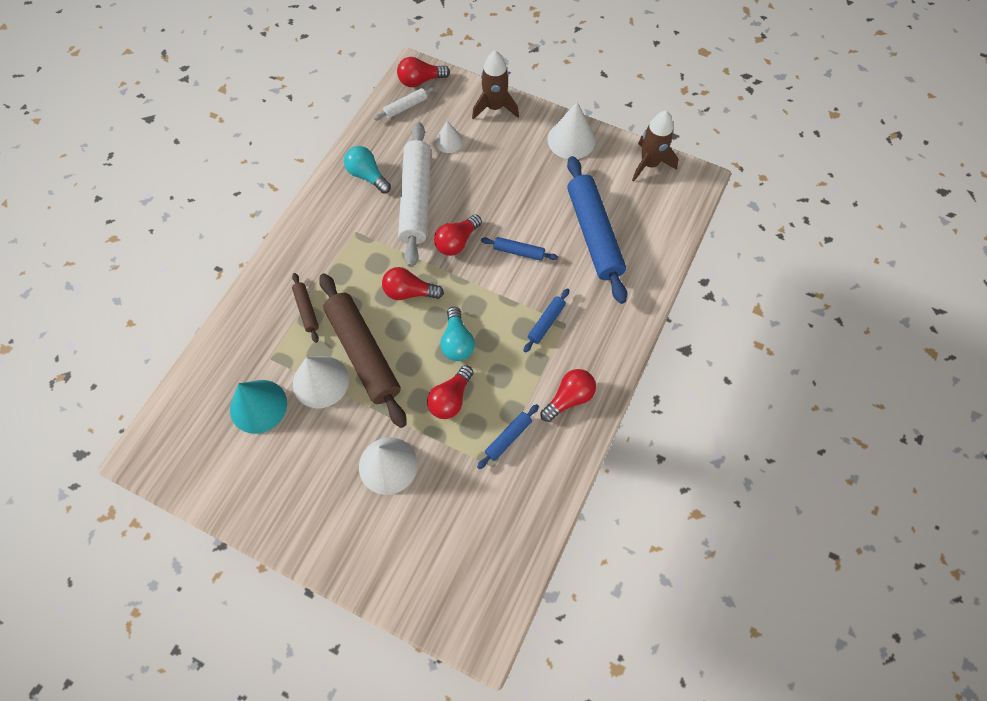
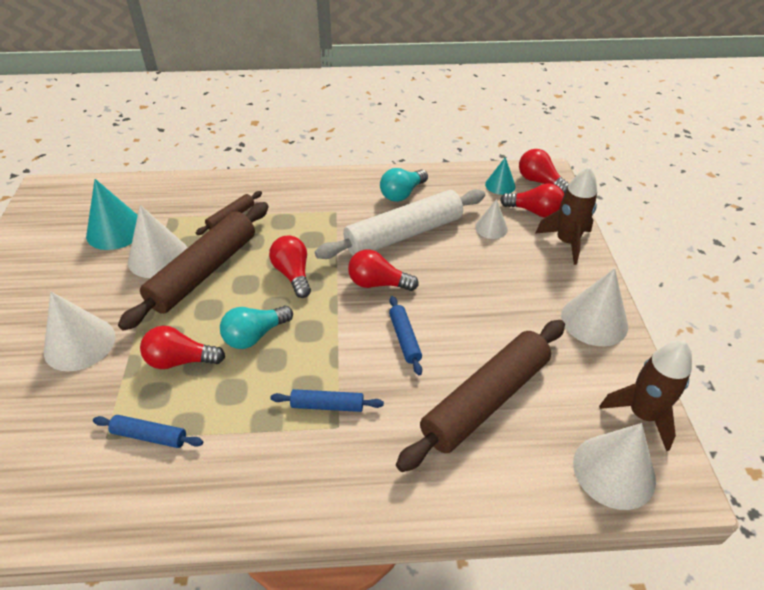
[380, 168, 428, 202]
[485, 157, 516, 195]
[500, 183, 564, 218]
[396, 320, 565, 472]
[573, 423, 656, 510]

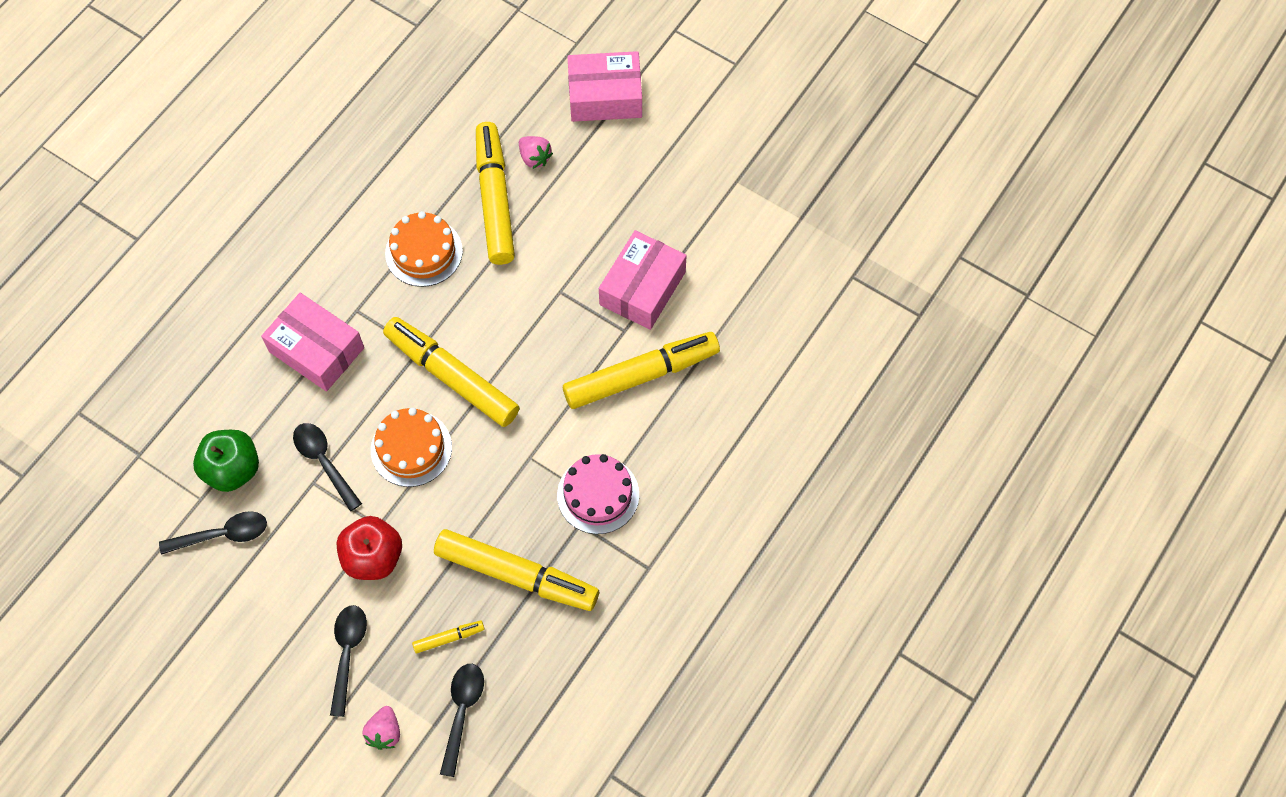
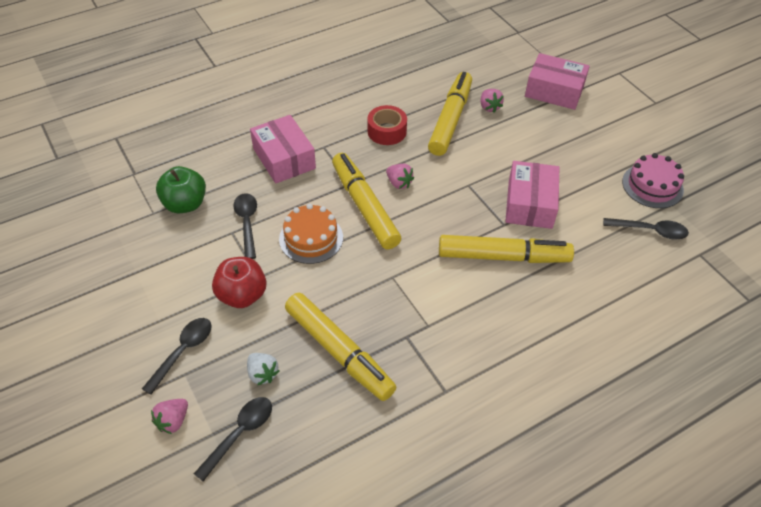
[603, 218, 689, 240]
[367, 105, 407, 145]
[247, 353, 279, 385]
[622, 153, 684, 208]
[505, 161, 560, 229]
[386, 164, 414, 189]

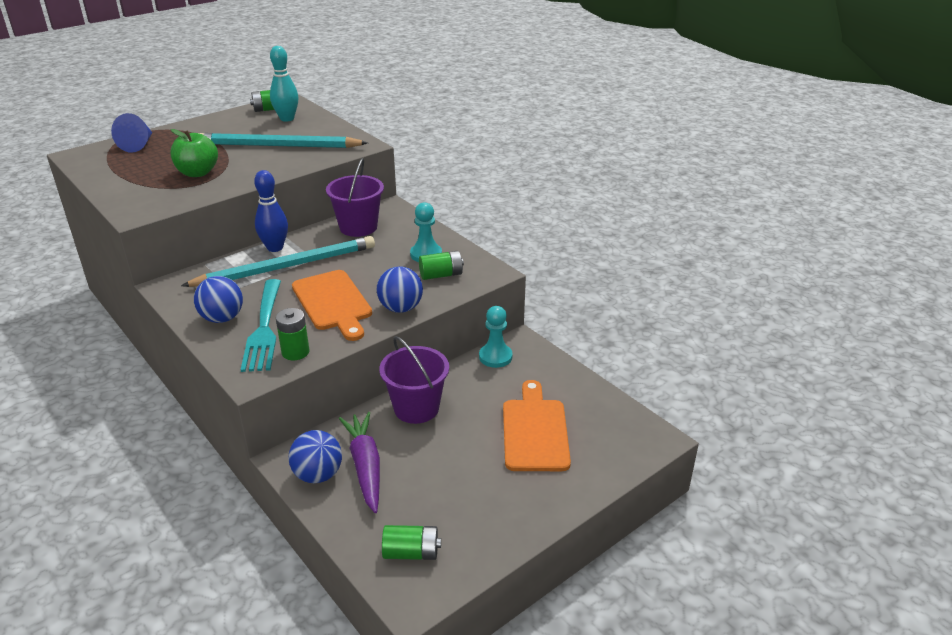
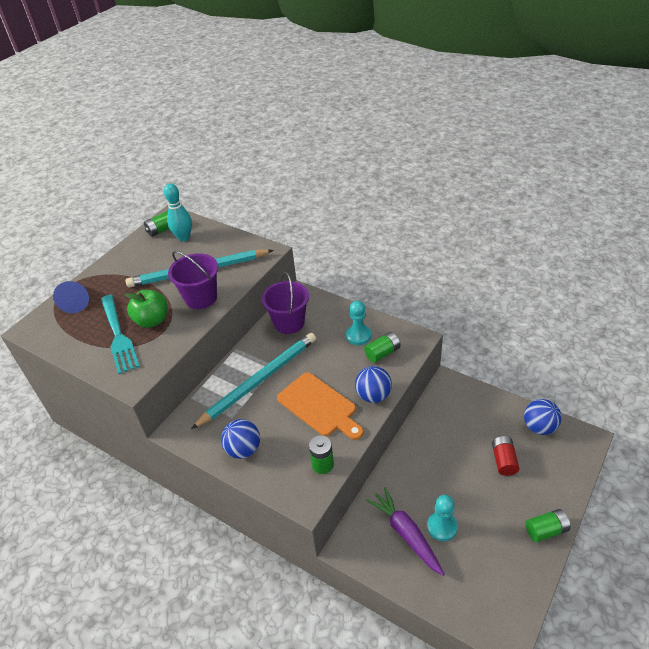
[101, 295, 140, 374]
[254, 170, 288, 252] (first image)
[524, 399, 562, 435]
[168, 251, 218, 309]
[526, 509, 571, 542]
[427, 495, 458, 541]
[492, 436, 520, 476]

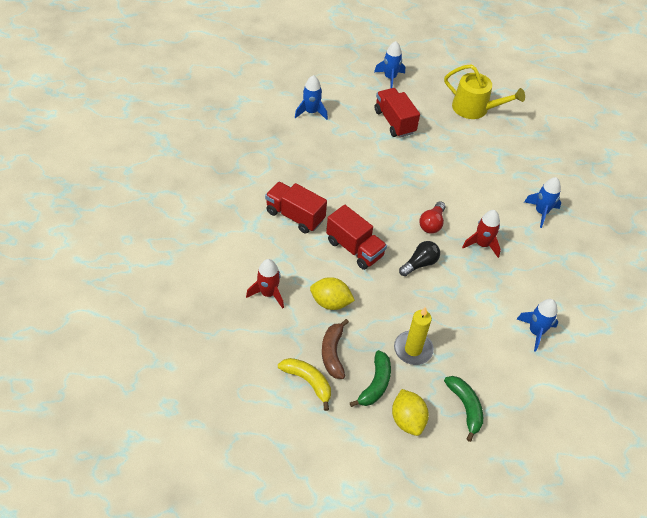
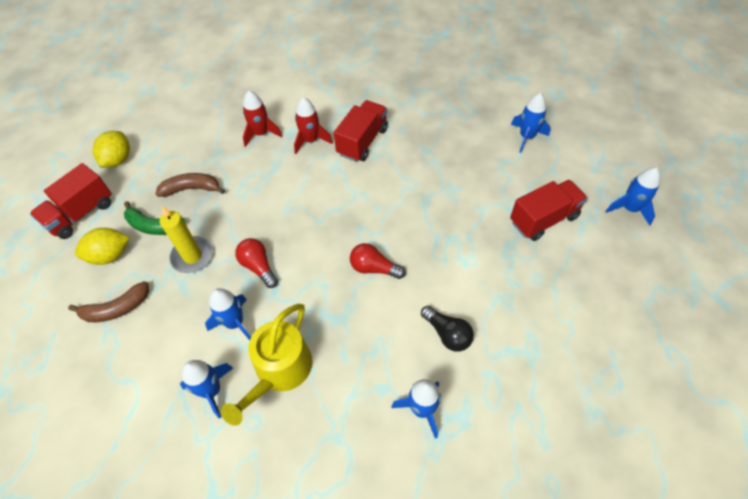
[278, 358, 331, 411] (first image)
[93, 131, 130, 167]
[30, 163, 112, 239]
[421, 306, 474, 352]
[221, 304, 312, 426]
[68, 281, 149, 322]
[294, 97, 333, 154]
[205, 288, 251, 340]
[235, 238, 278, 288]

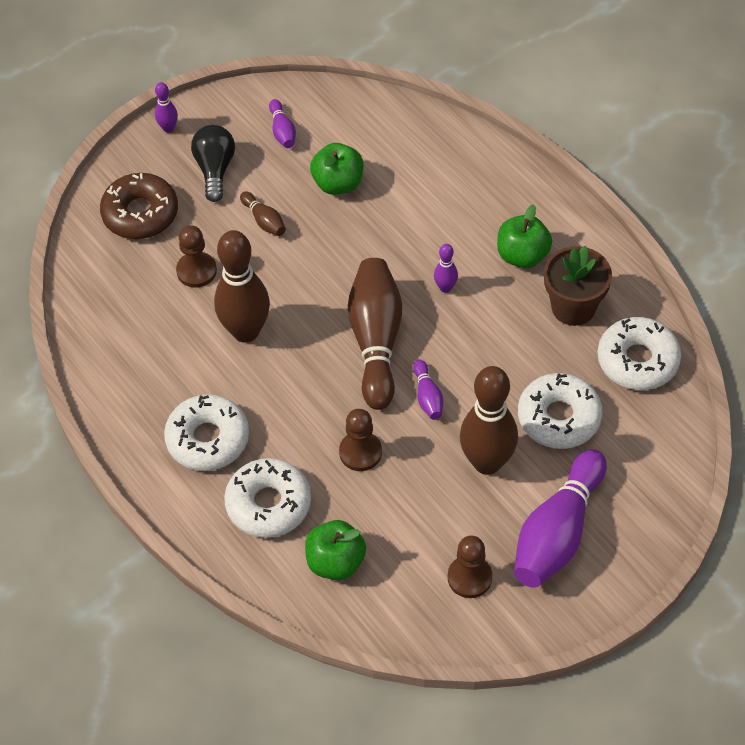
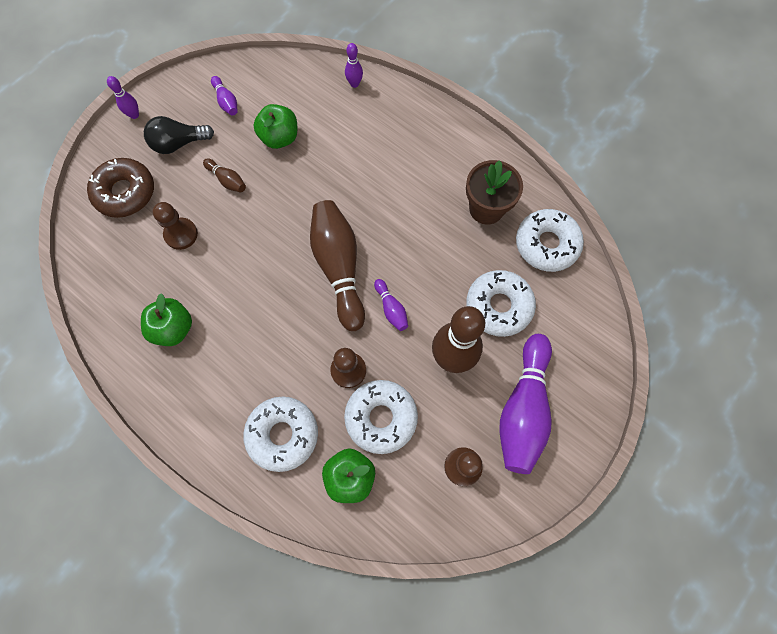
[344, 380, 418, 454]
[144, 116, 214, 154]
[214, 230, 270, 343] (first image)
[345, 43, 363, 88]
[141, 293, 192, 346]

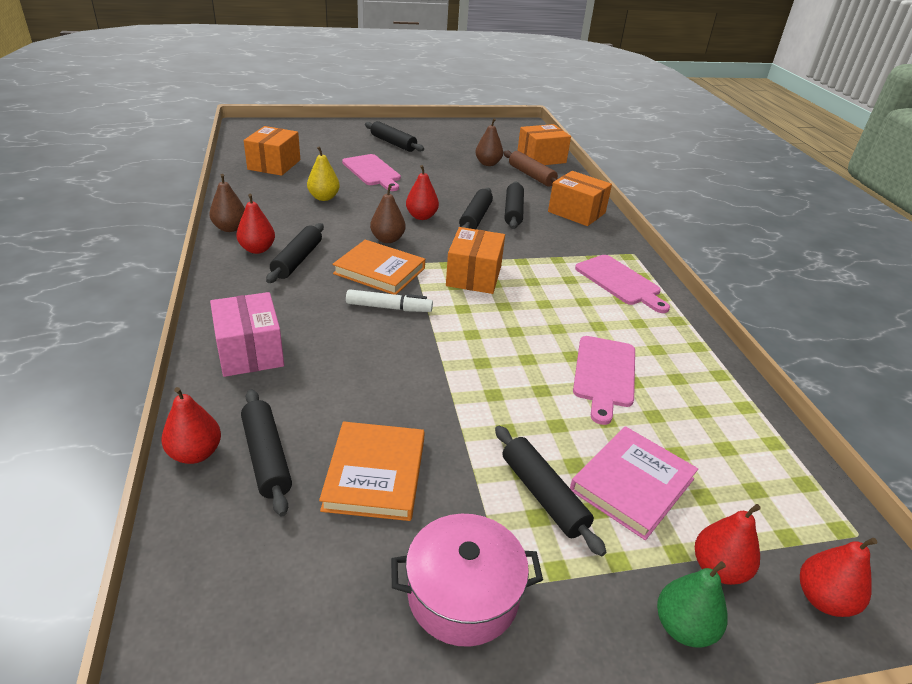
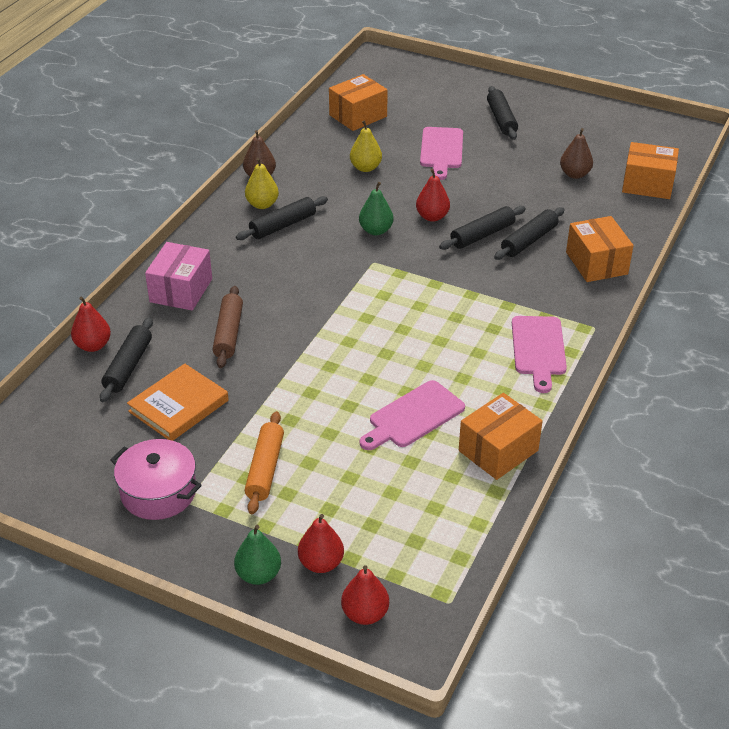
[245, 158, 279, 209]
[332, 240, 425, 295] (first image)
[346, 289, 433, 312] (first image)
[359, 182, 393, 235]
[459, 393, 543, 480]
[244, 411, 284, 514]
[213, 286, 243, 368]
[570, 426, 698, 540] (first image)

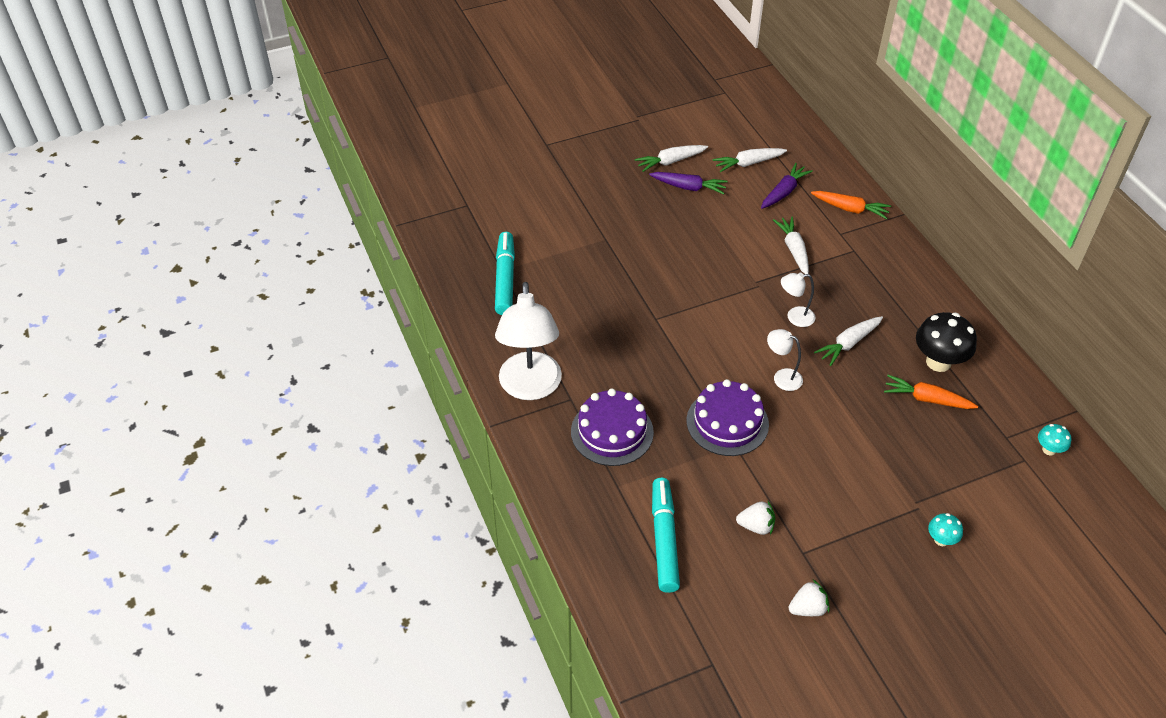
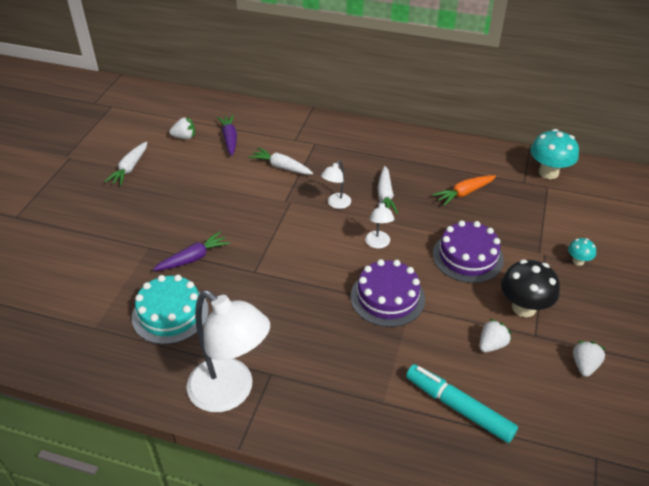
[495, 232, 515, 315] (first image)
[433, 220, 504, 283]
[153, 232, 230, 271]
[169, 117, 195, 139]
[365, 199, 394, 248]
[811, 191, 891, 219] (first image)
[501, 259, 560, 317]
[530, 129, 579, 179]
[132, 275, 209, 344]

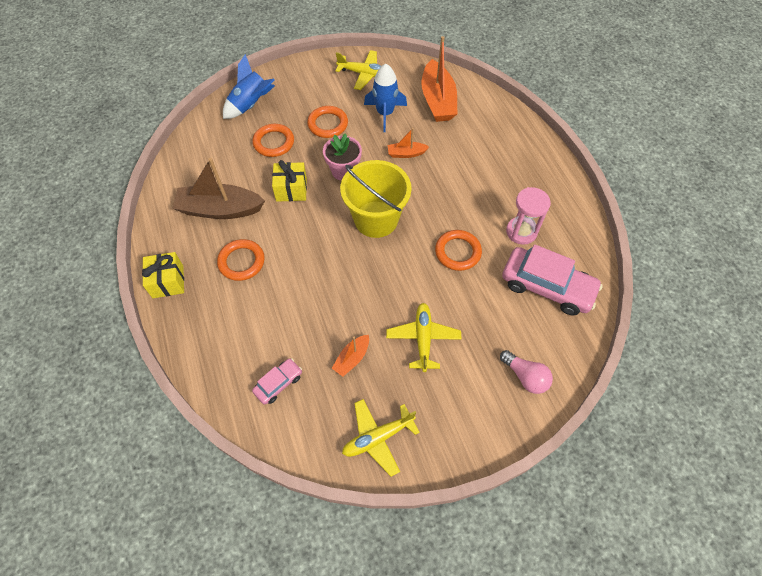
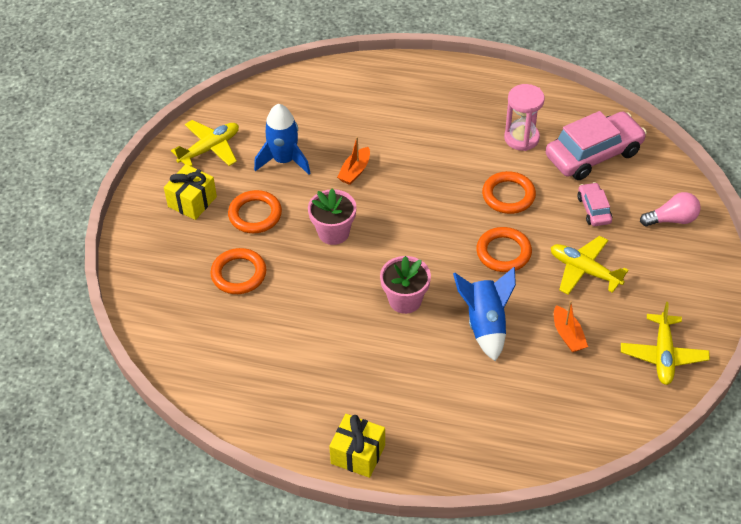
[172, 158, 265, 219] (first image)
[476, 227, 532, 272]
[453, 267, 516, 361]
[577, 182, 612, 226]
[164, 164, 217, 220]
[340, 160, 412, 238] (first image)
[421, 36, 457, 122] (first image)
[380, 256, 431, 314]

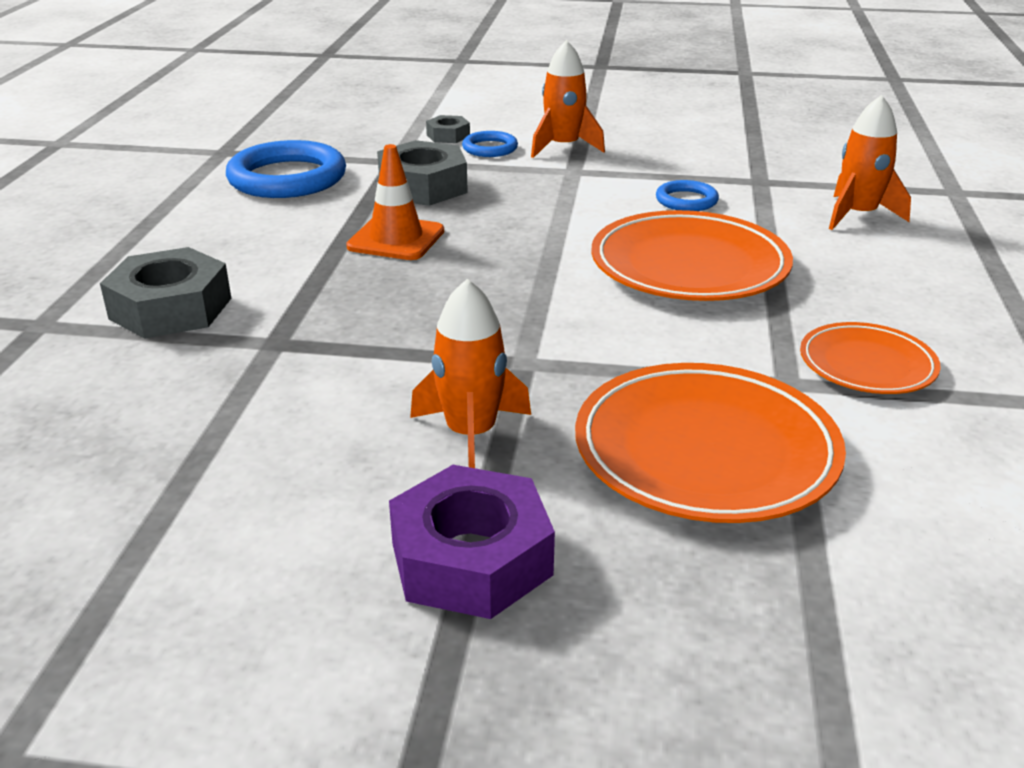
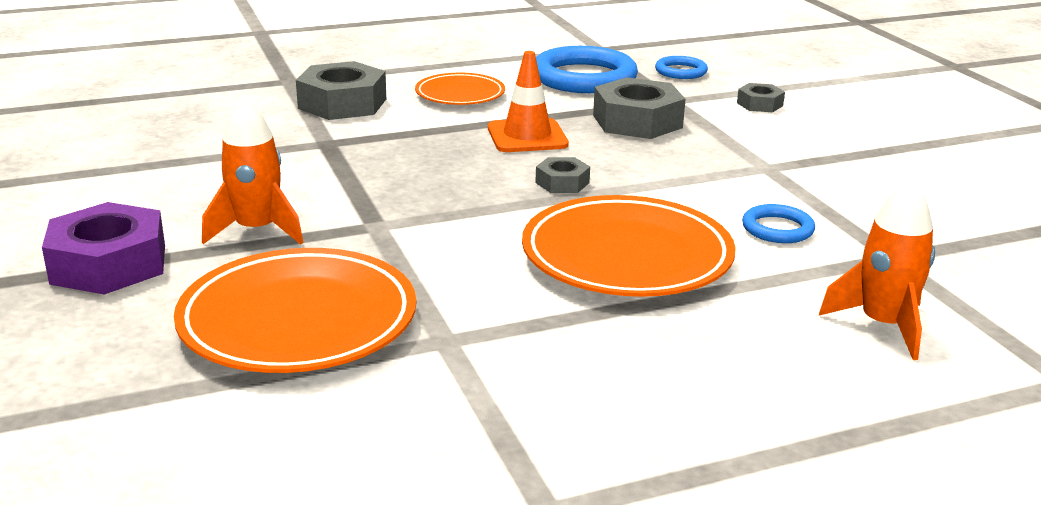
[655, 56, 708, 79]
[531, 40, 605, 158] (first image)
[415, 73, 505, 105]
[535, 157, 590, 193]

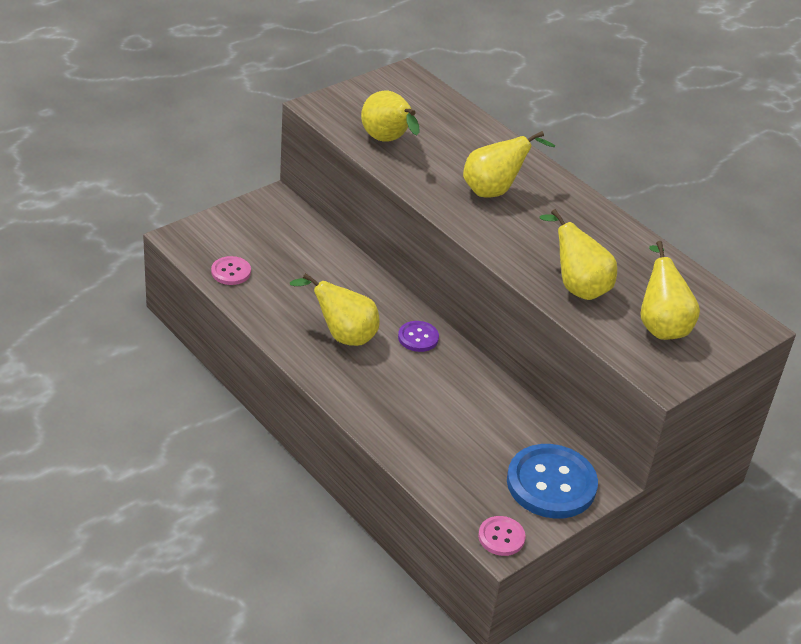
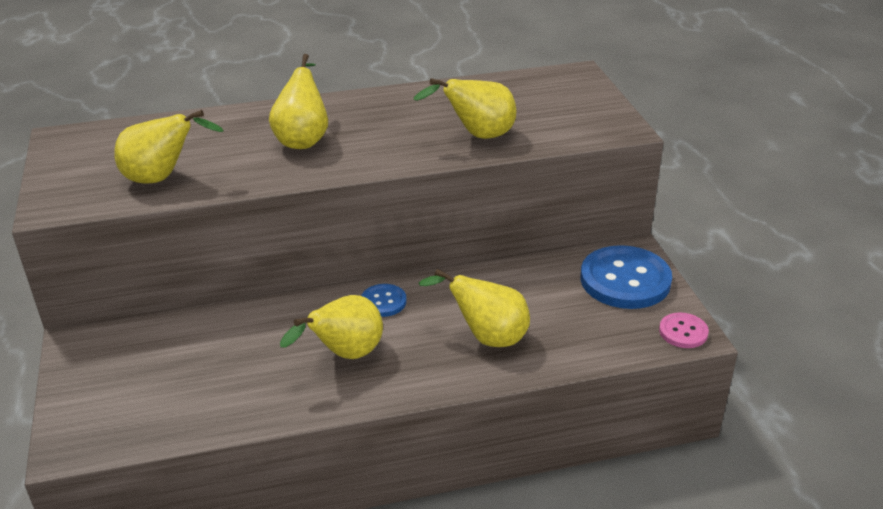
[211, 256, 251, 285] (first image)
[361, 284, 407, 317]
[419, 269, 530, 347]

